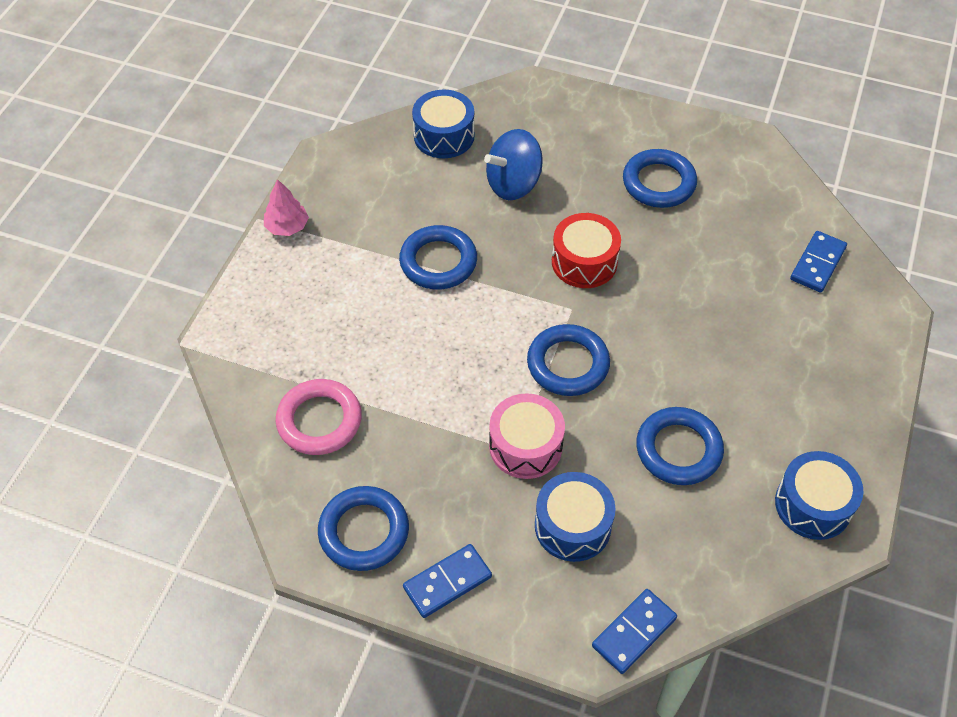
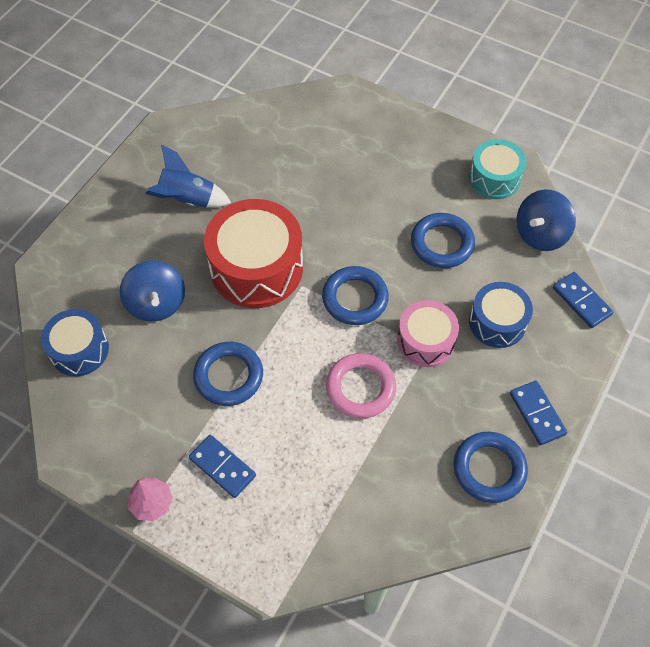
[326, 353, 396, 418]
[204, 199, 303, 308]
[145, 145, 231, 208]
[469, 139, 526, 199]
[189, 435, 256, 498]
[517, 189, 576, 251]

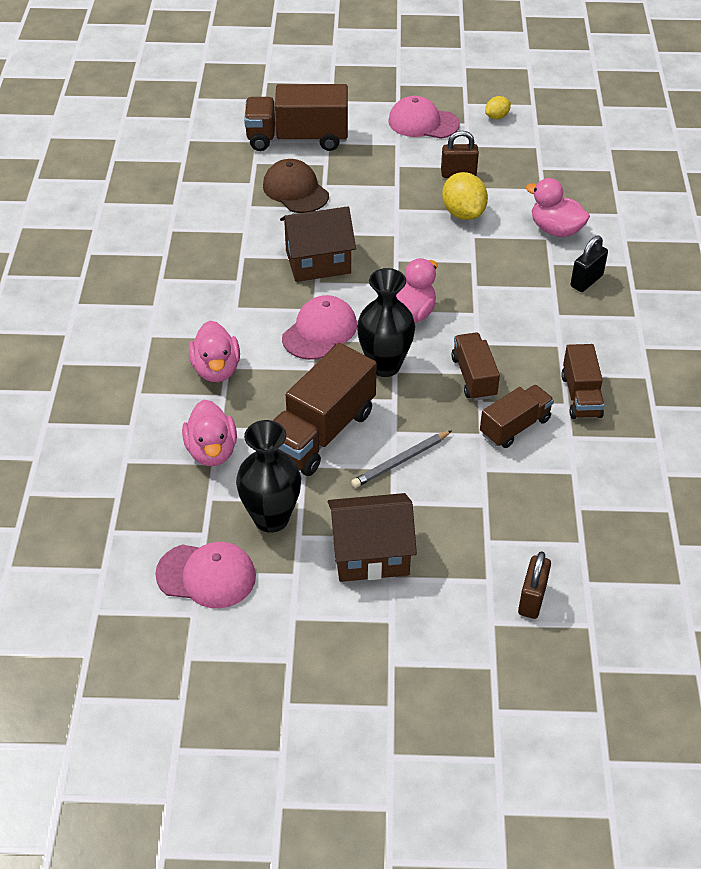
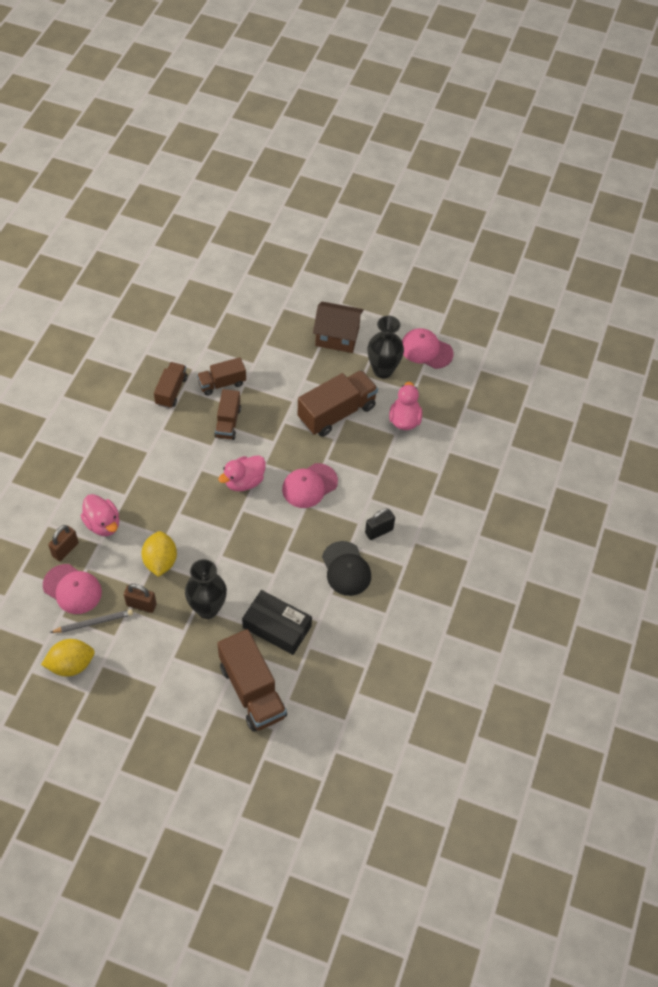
[189, 320, 240, 382] (first image)
[217, 629, 287, 732]
[242, 590, 312, 655]
[280, 206, 356, 282] (first image)
[50, 609, 133, 633]
[185, 559, 227, 619]
[43, 564, 102, 614]
[41, 639, 95, 677]
[48, 525, 79, 561]
[365, 508, 395, 540]
[322, 541, 371, 596]

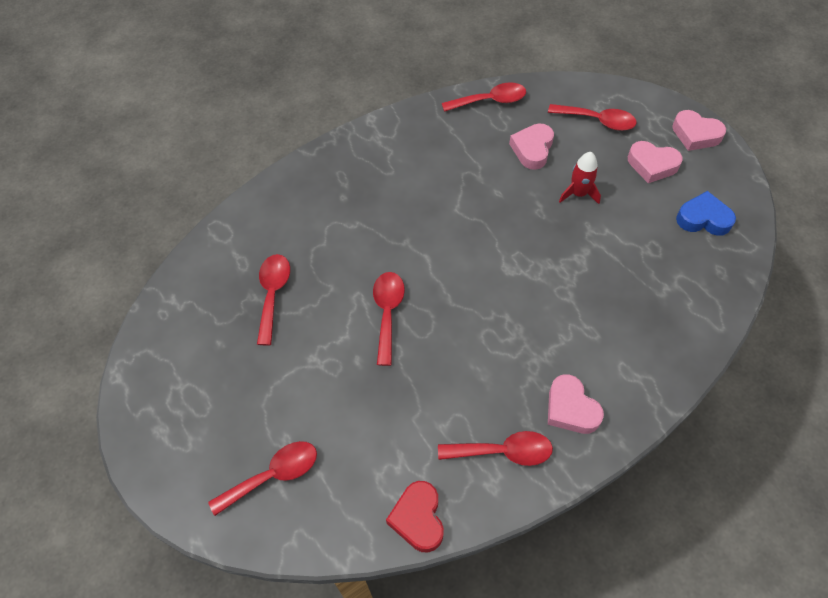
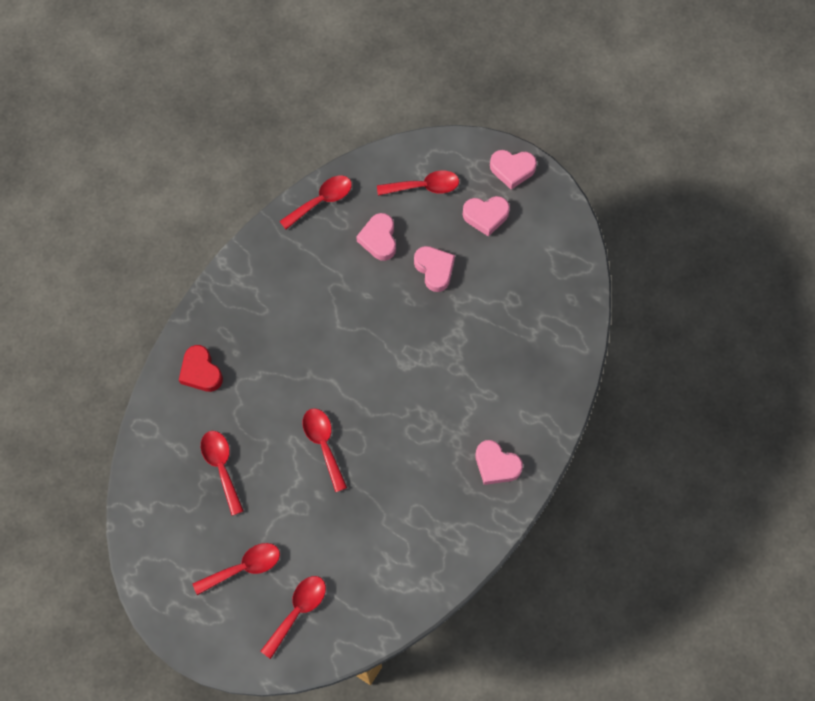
[179, 345, 223, 392]
[193, 543, 280, 595]
[414, 246, 455, 292]
[676, 191, 736, 236] (first image)

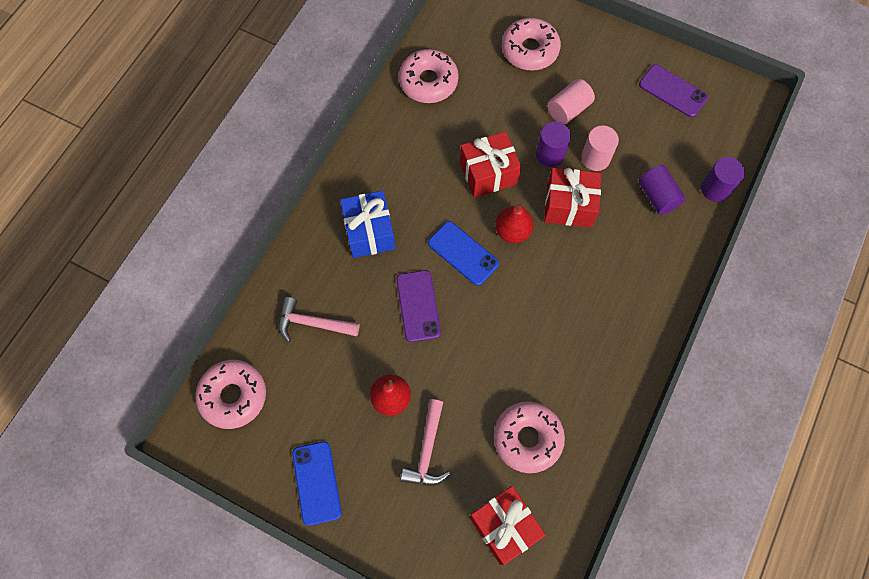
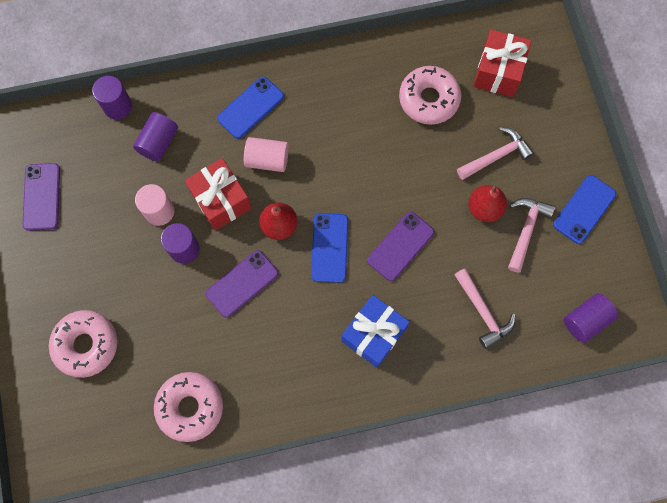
[564, 293, 618, 343]
[206, 250, 278, 318]
[244, 137, 289, 172]
[217, 77, 284, 139]
[508, 198, 555, 273]

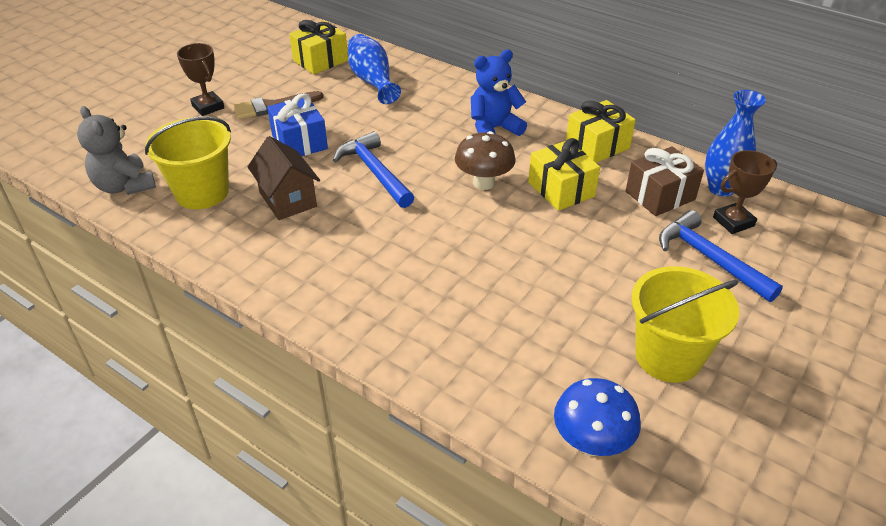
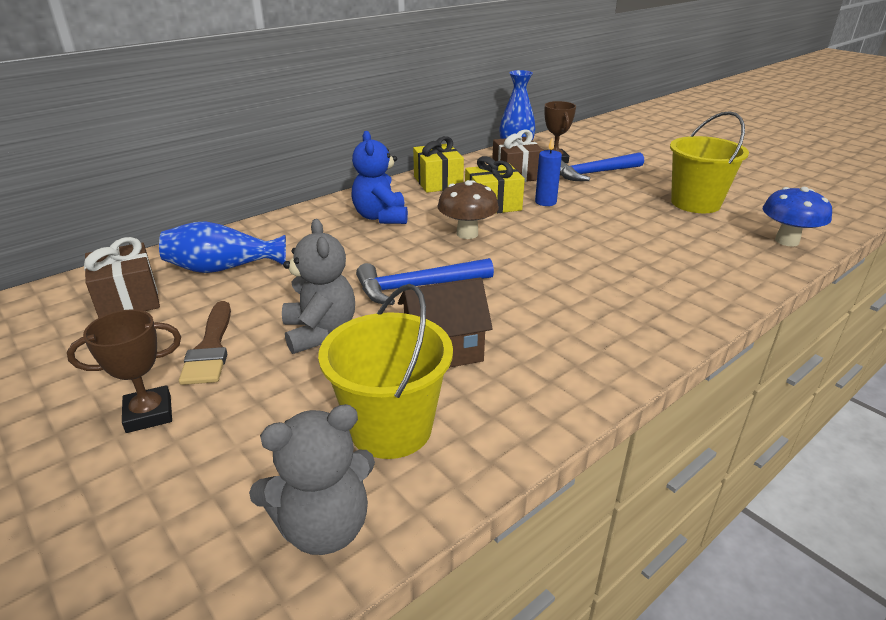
[282, 219, 355, 354]
[84, 237, 160, 318]
[535, 138, 562, 206]

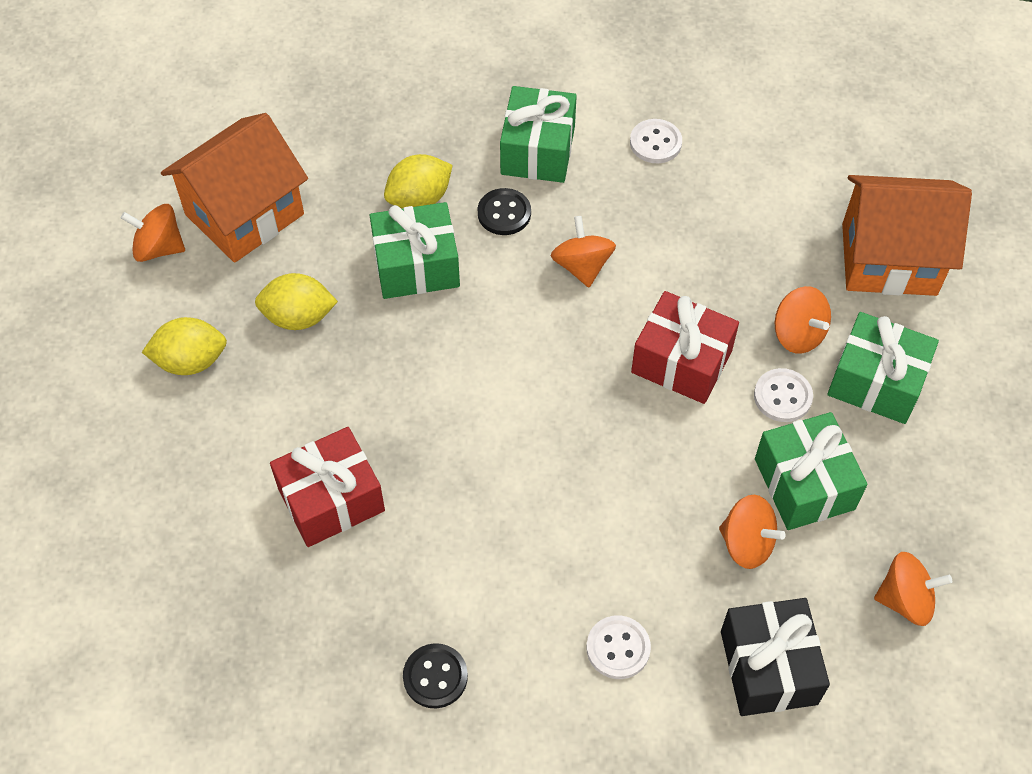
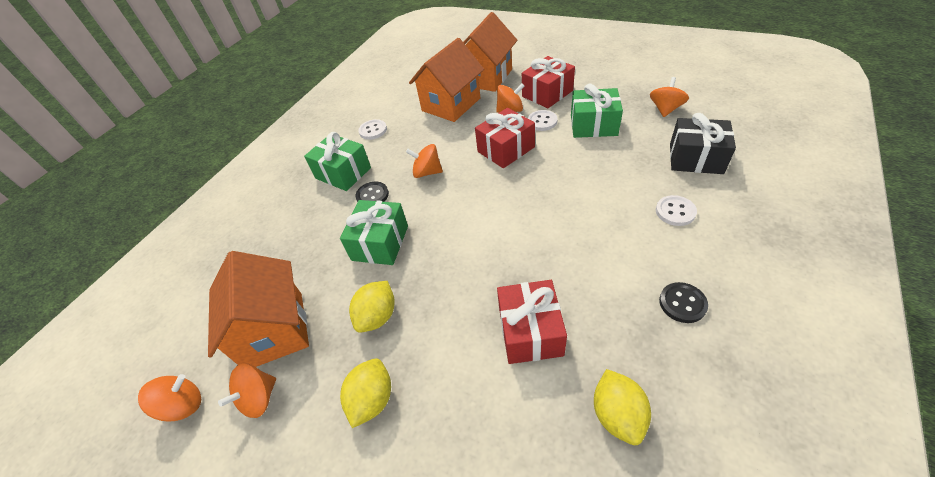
[594, 369, 651, 445]
[138, 374, 201, 422]
[522, 56, 575, 108]
[409, 38, 484, 122]

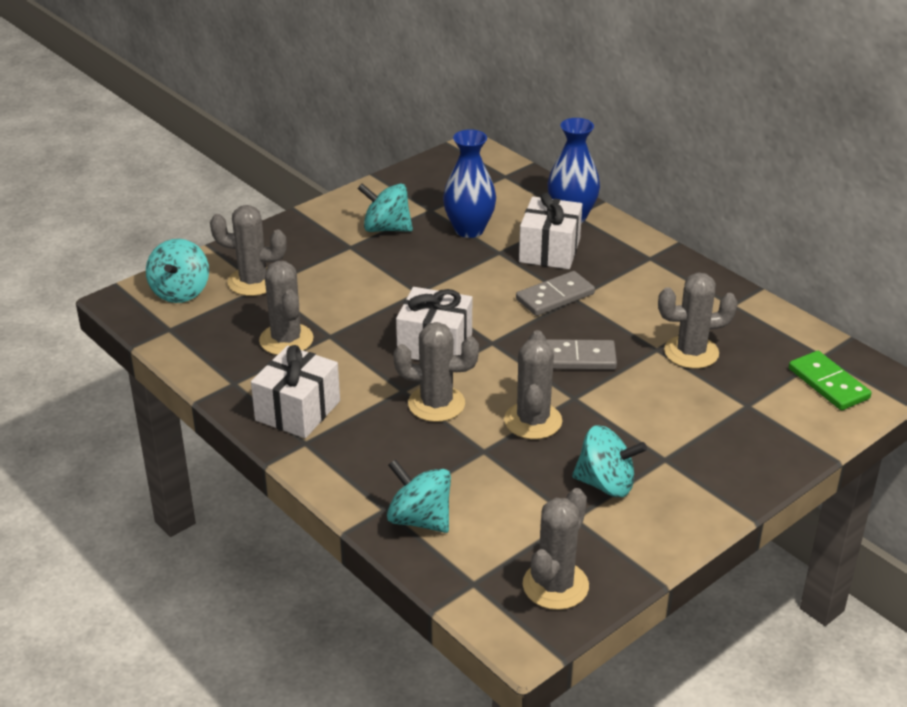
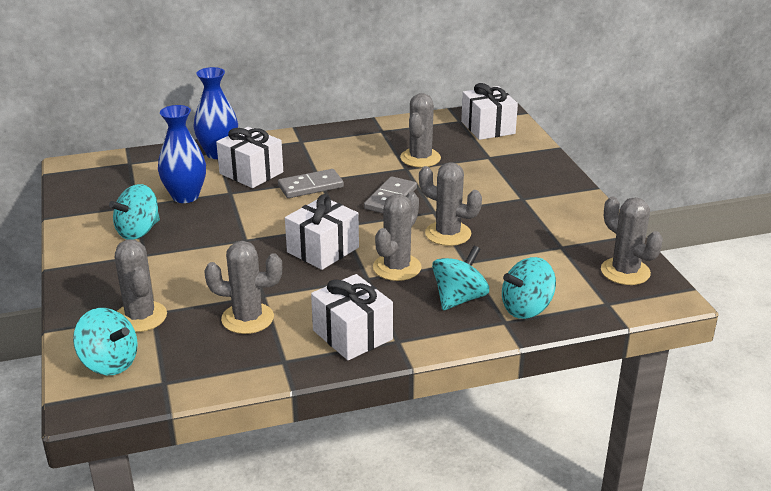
[115, 239, 167, 332]
[278, 169, 344, 198]
[432, 246, 489, 310]
[461, 83, 518, 140]

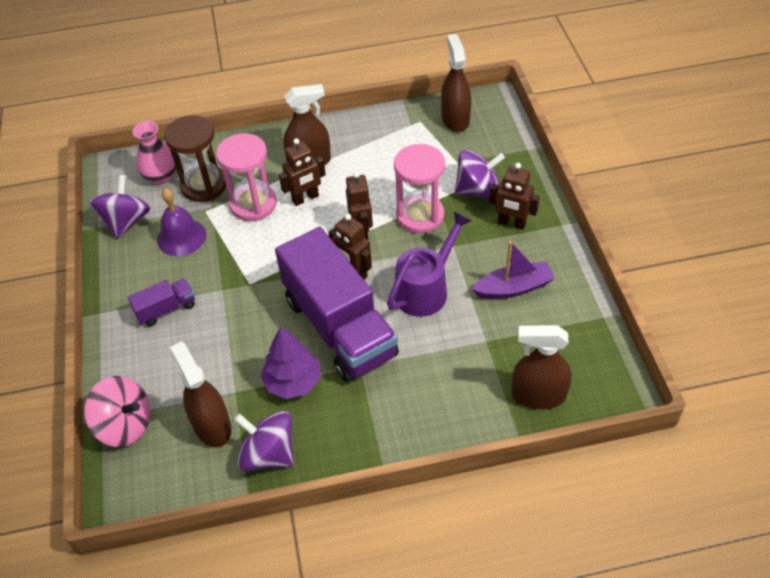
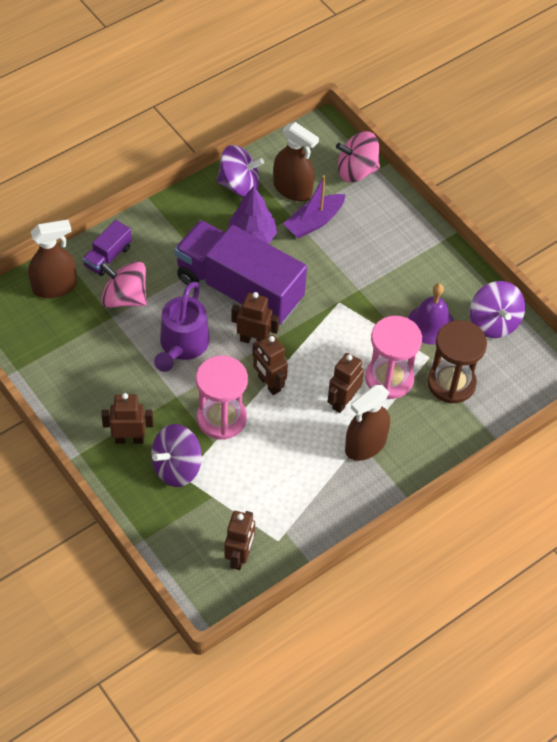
[83, 220, 132, 276]
[132, 121, 176, 184] (first image)
[224, 511, 255, 570]
[283, 175, 346, 239]
[99, 261, 147, 308]

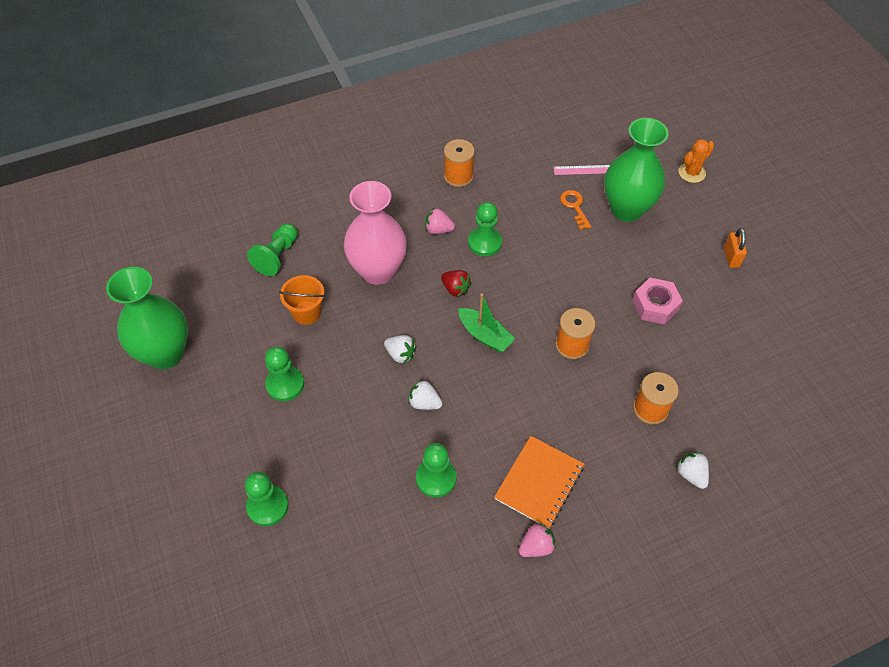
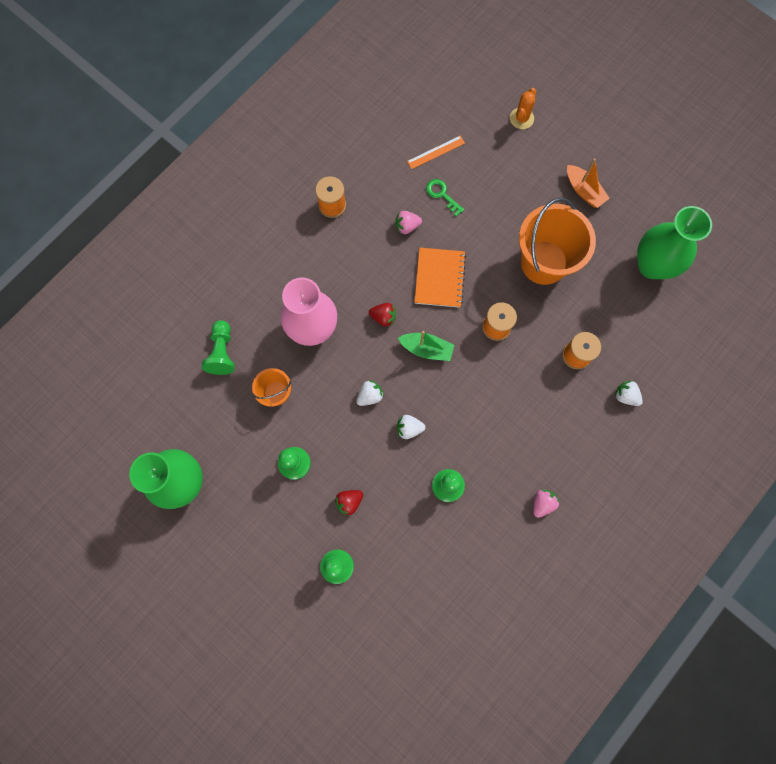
[356, 380, 384, 406]
[396, 211, 422, 234]
[468, 202, 502, 256] (first image)
[415, 248, 466, 308]
[407, 136, 465, 169]
[426, 179, 464, 217]
[637, 206, 712, 279]
[519, 198, 596, 285]
[567, 158, 610, 208]
[335, 490, 363, 516]

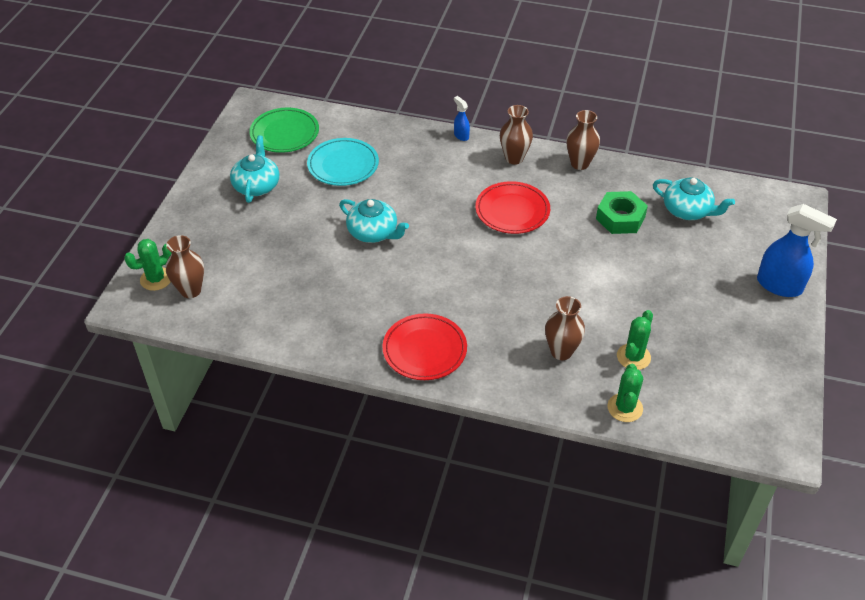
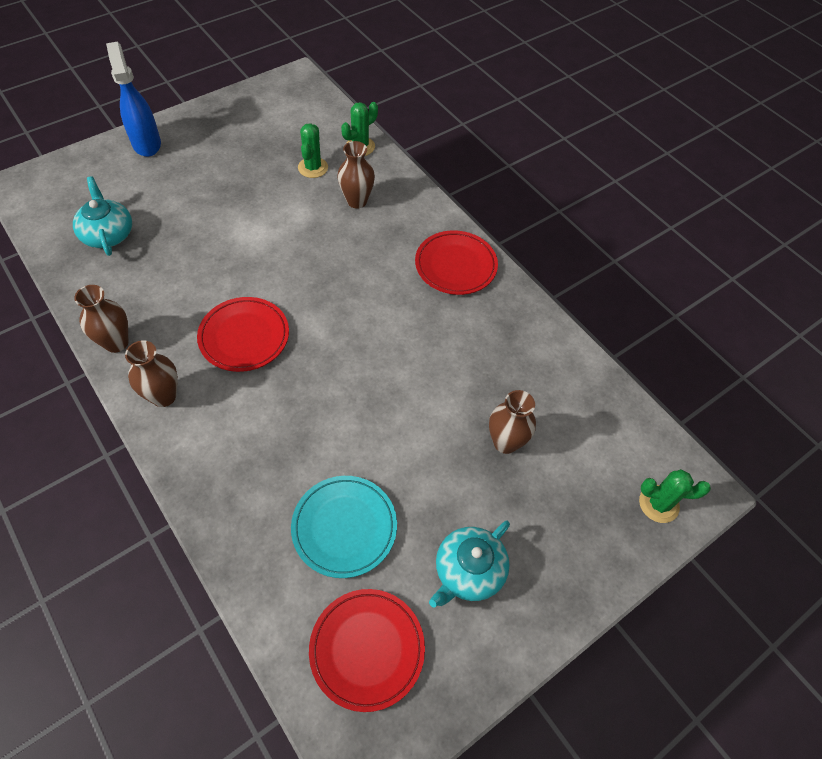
[489, 390, 536, 454]
[309, 589, 425, 712]
[339, 199, 409, 243] (first image)
[454, 96, 470, 141] (first image)
[596, 191, 648, 234] (first image)
[298, 123, 328, 178]

